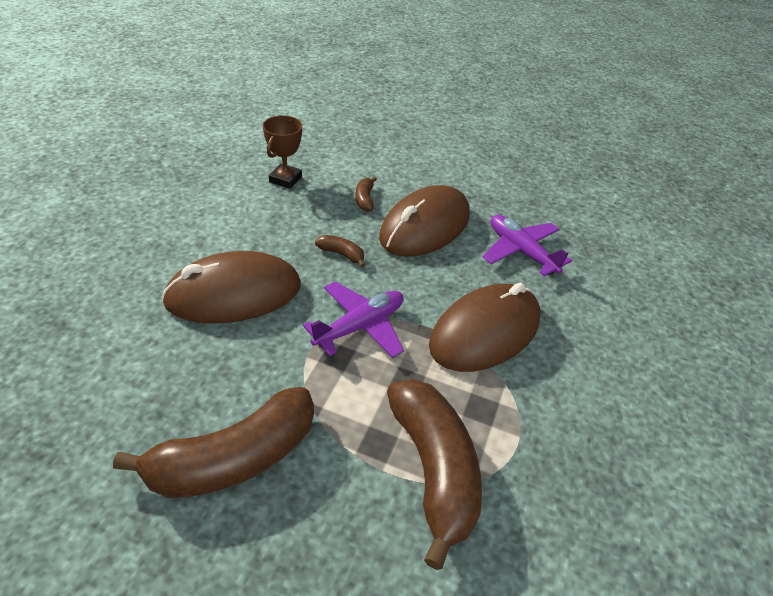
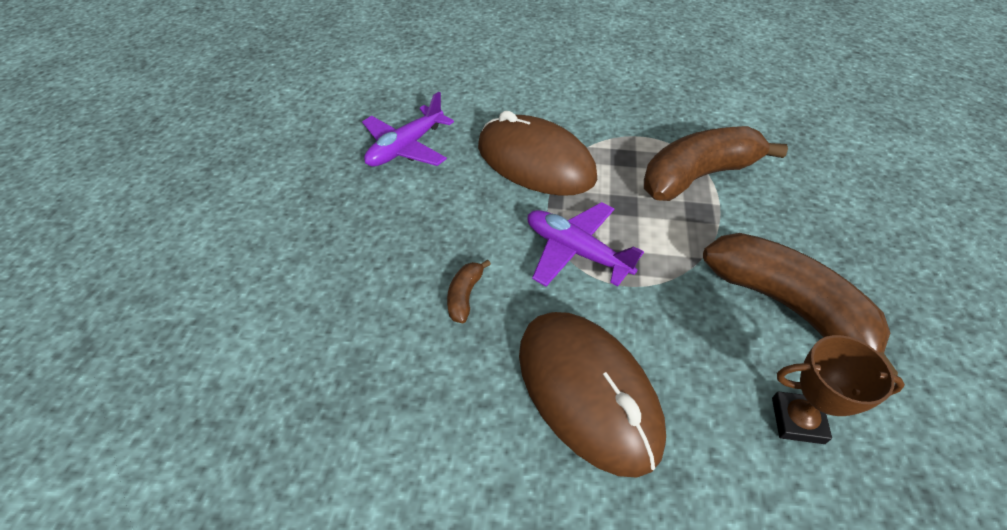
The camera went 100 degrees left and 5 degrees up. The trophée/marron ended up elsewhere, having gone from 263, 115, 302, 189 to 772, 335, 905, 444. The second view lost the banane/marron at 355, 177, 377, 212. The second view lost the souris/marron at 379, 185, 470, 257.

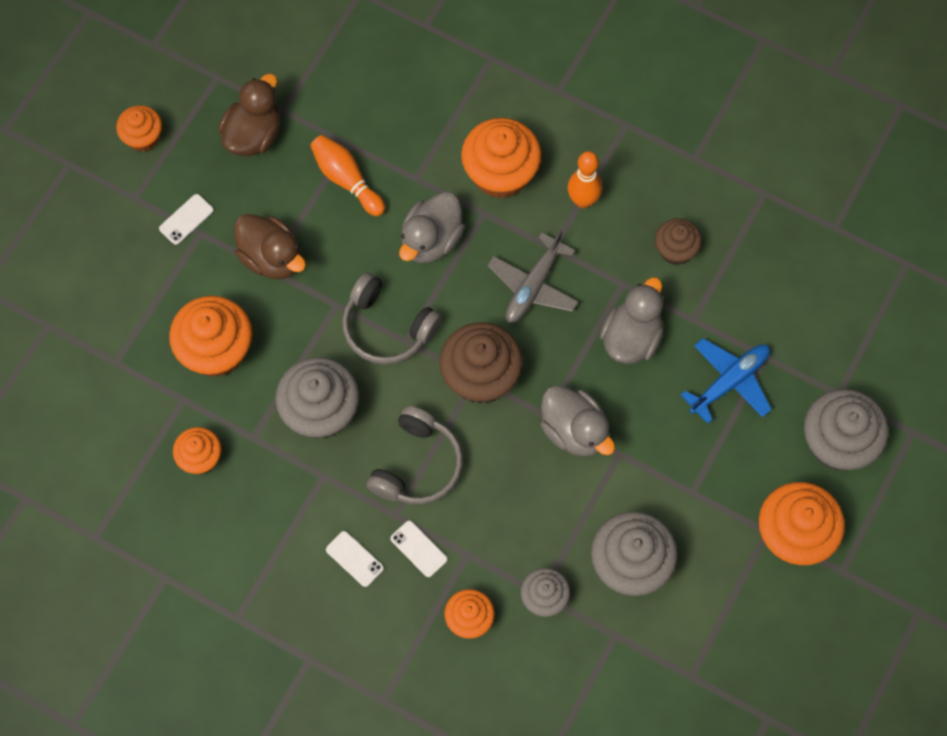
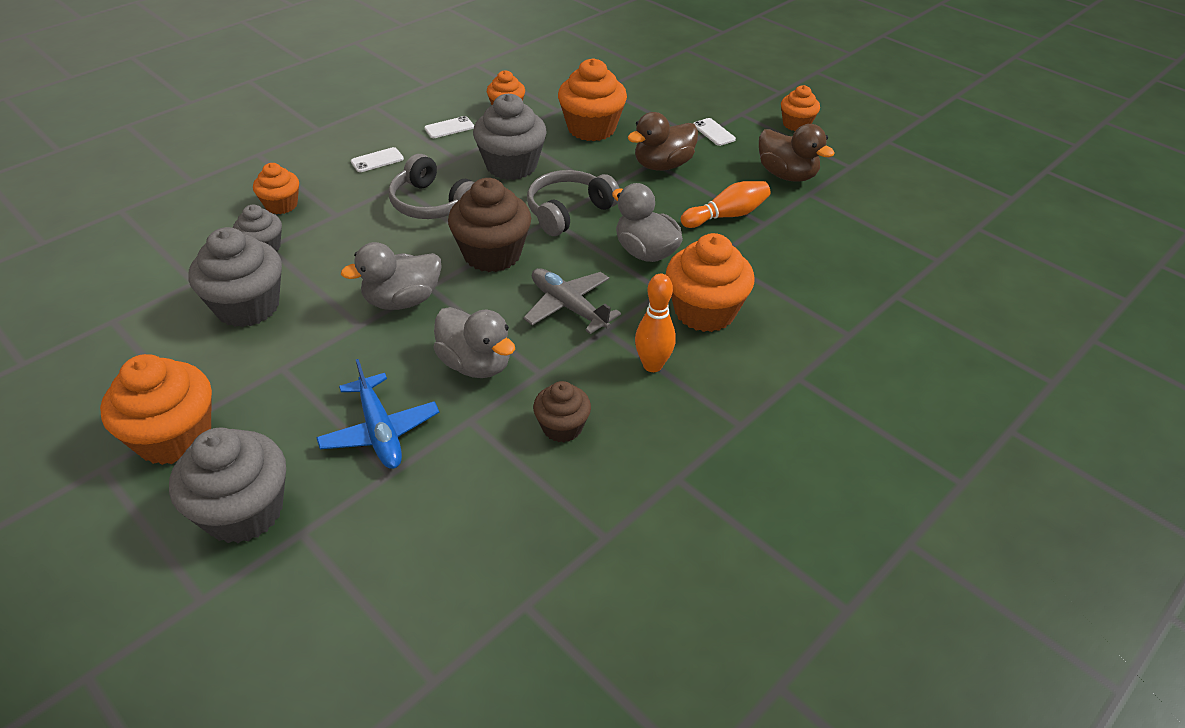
The camera went 105 degrees right and 25 degrees down. The téléphone/blanc ended up elsewhere, having gone from 390, 521, 447, 577 to 424, 116, 474, 138.

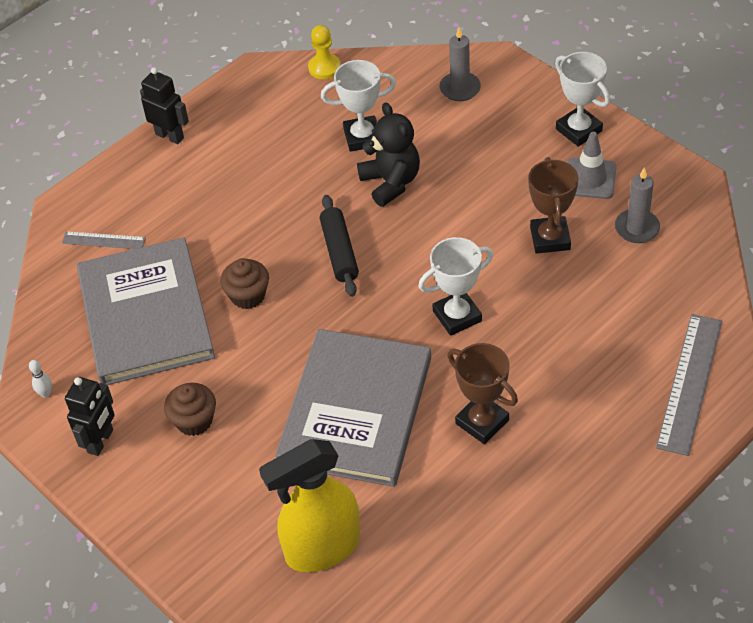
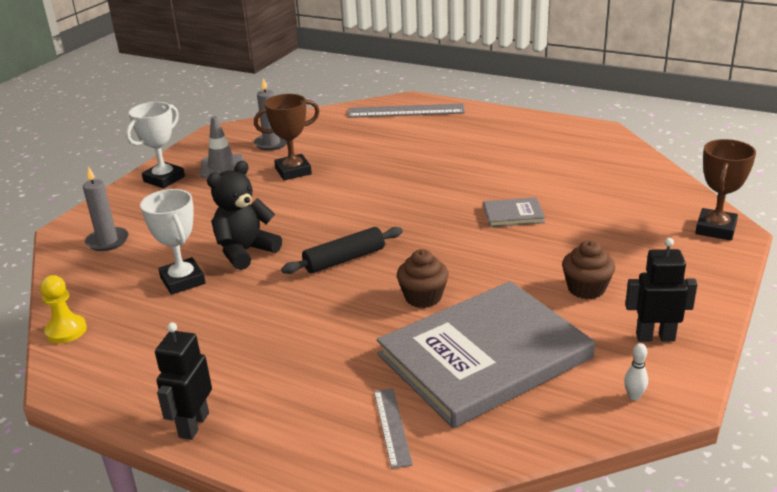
The camera went 110 degrees left and 20 degrees down. The size of the livre/gris at 275, 329, 431, 487 changed by a factor of 0.40. The trophée/marron ended up elsewhere, having gone from 447, 343, 518, 444 to 695, 139, 756, 240. The second view lost the vaporisateur/jaune at 259, 439, 360, 572. The second view lost the trophée/blanc at 418, 237, 493, 336.

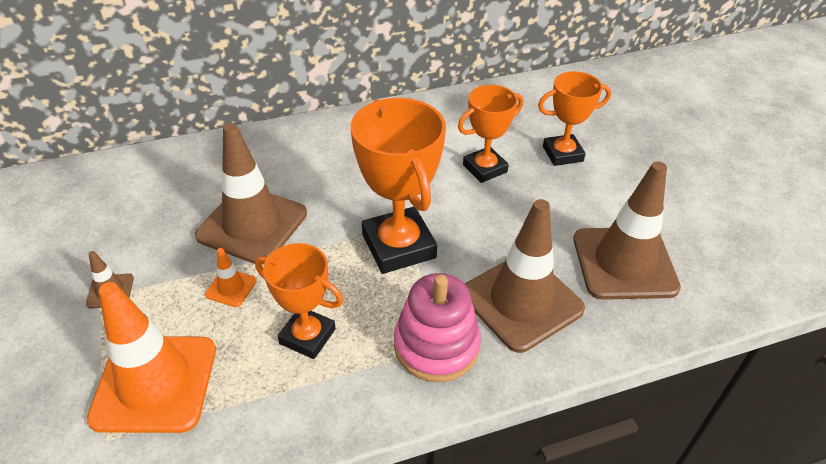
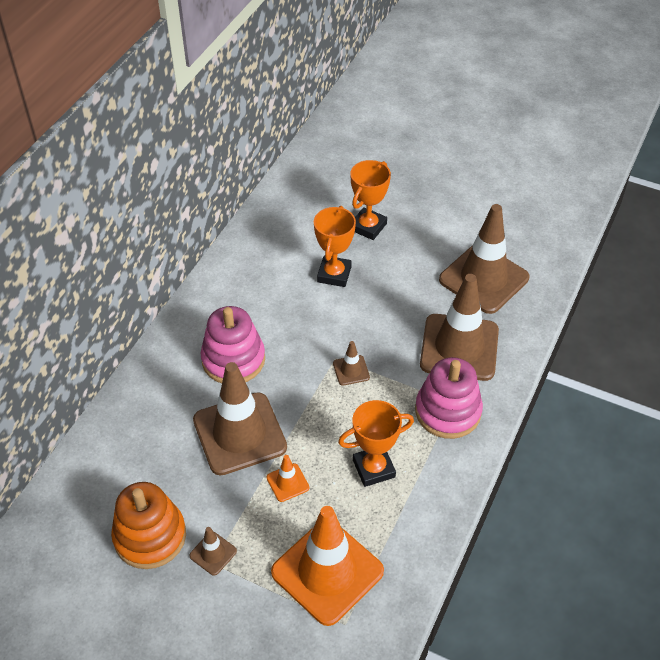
The camera went 45 degrees left and 5 degrees up. The second view gained the jouet à empiler/orange at 111, 482, 186, 569. The second view gained the jouet à empiler/rose at 201, 306, 265, 383. Where the trophée/orange stood at 351, 98, 446, 274, the cône de chantier/marron came to stand at 333, 341, 370, 386.

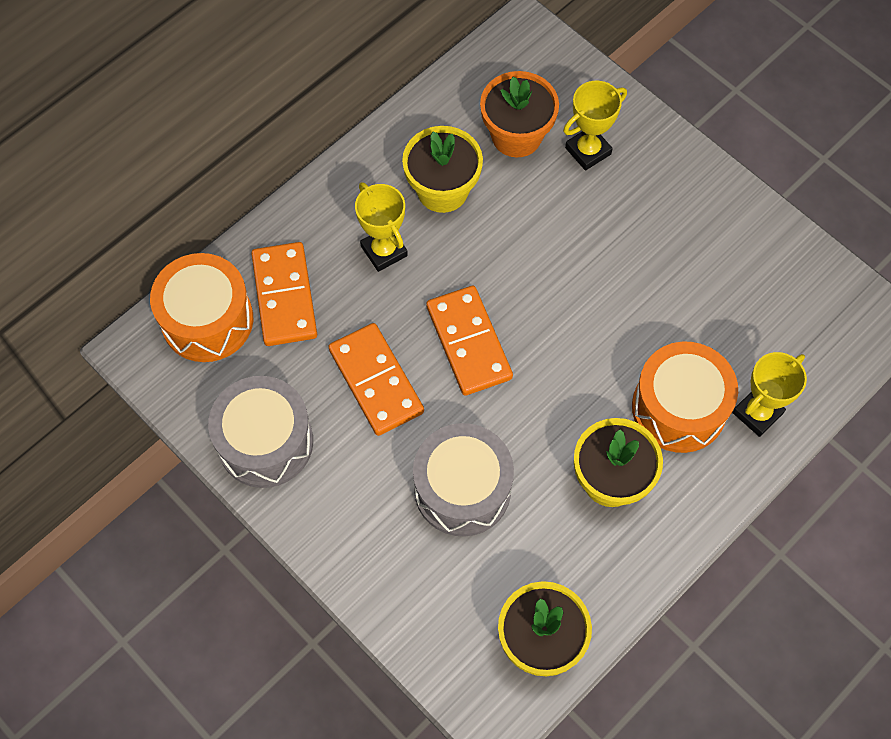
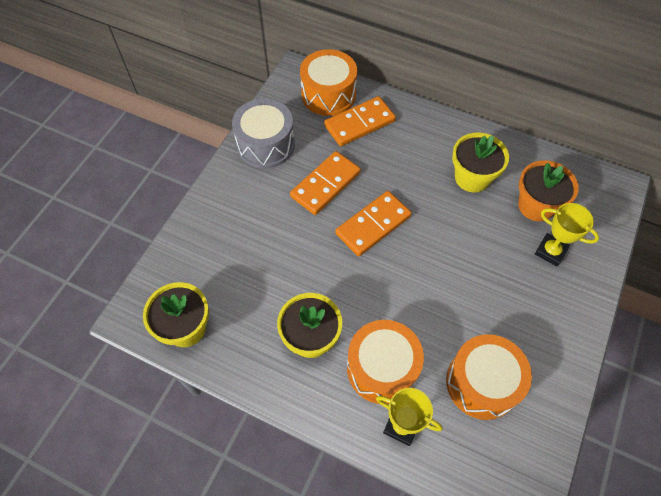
The camera went 70 degrees right and 5 degrees down. The second view gained the tambour/orange at 446, 334, 532, 420. The second view lost the trophée/jaune at 355, 182, 408, 272. The second view lost the tambour/gris at 413, 423, 514, 536.

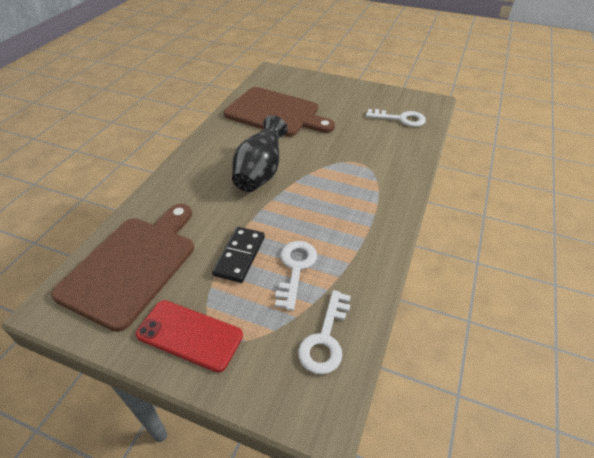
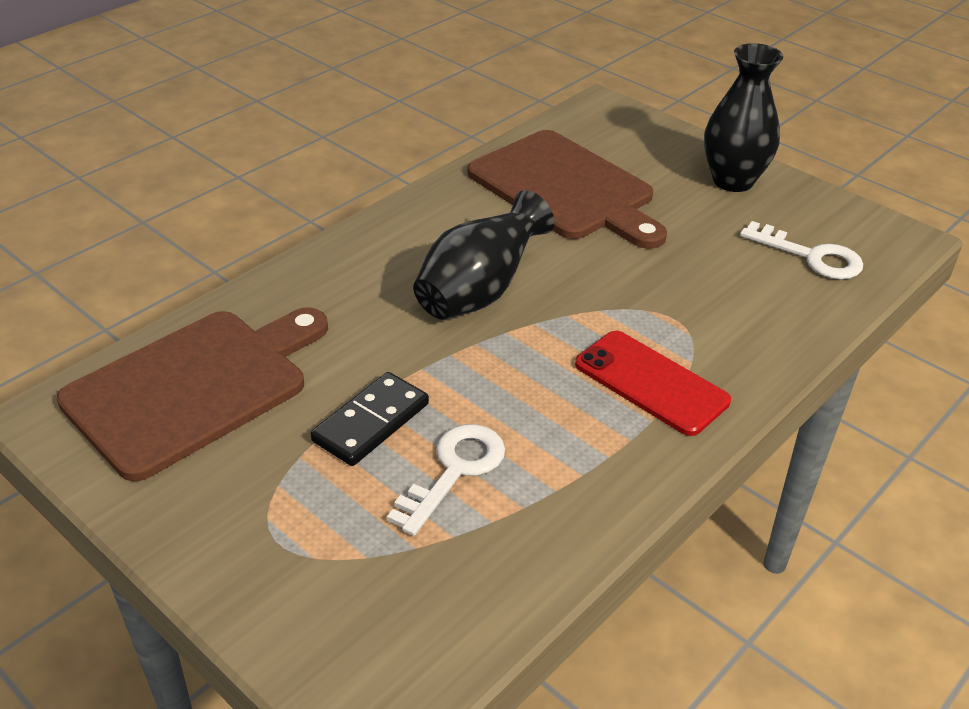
The camera went 20 degrees right and 5 degrees down. The téléphone/rouge ended up elsewhere, having gone from 136, 300, 243, 373 to 575, 331, 731, 436. The second view gained the vase/noir at 704, 43, 783, 192. The second view lost the clé/blanc at 298, 290, 351, 374.

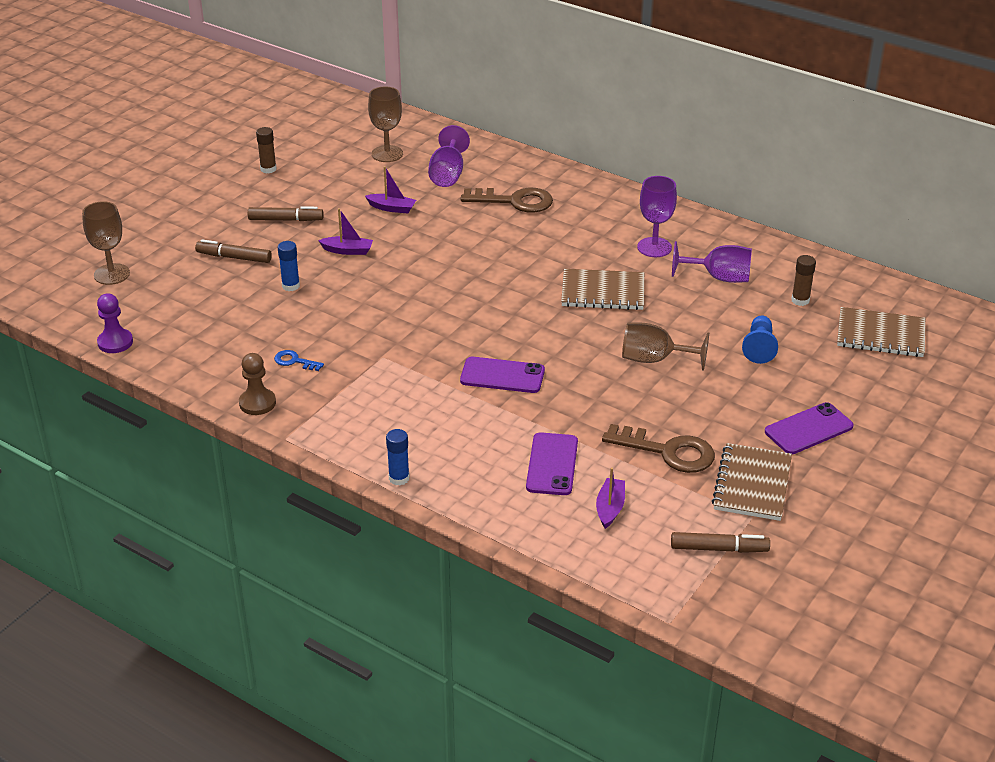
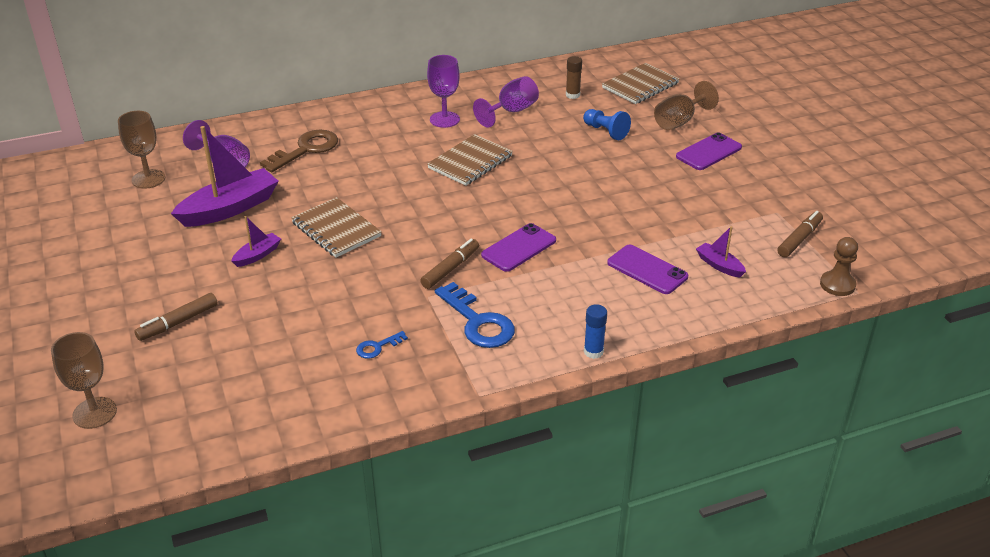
The camera went 55 degrees left and 0 degrees up. The size of the bateau/violet at 365, 166, 416, 213 changed by a factor of 2.06. The carnet/marron ended up elsewhere, having gone from 712, 443, 792, 521 to 291, 197, 382, 258. The feutre/marron ended up elsewhere, having gone from 248, 206, 324, 221 to 420, 239, 479, 289. The second view gained the clé/bleu at 435, 282, 515, 348. The verre à pied/marron ended up elsewhere, having gone from 622, 322, 709, 370 to 654, 81, 719, 130. The téléphone/violet at 765, 402, 854, 454 ended up facing another way, 45 degrees clockwise from before. The pion/marron ended up elsewhere, having gone from 239, 353, 276, 415 to 820, 237, 858, 296. The second view lost the pion/violet at 97, 293, 133, 353. The second view lost the bâton de colle/marron at 256, 127, 277, 173. The second view lost the bâton de colle/bleu at 278, 241, 300, 291. The second view lost the clé/marron at 602, 424, 715, 473.

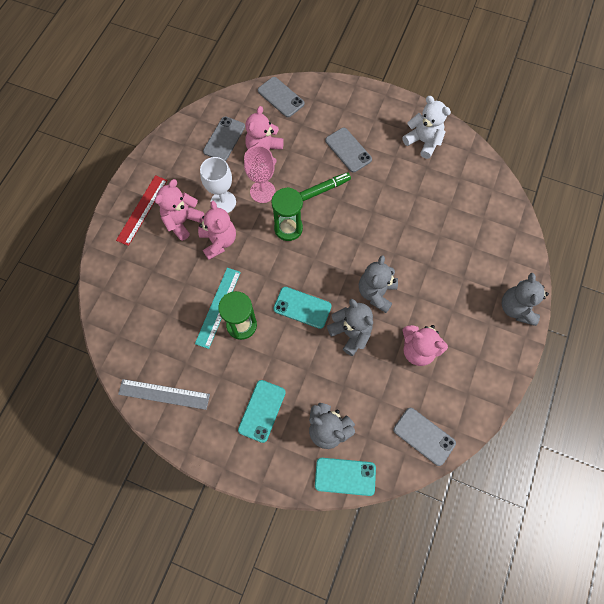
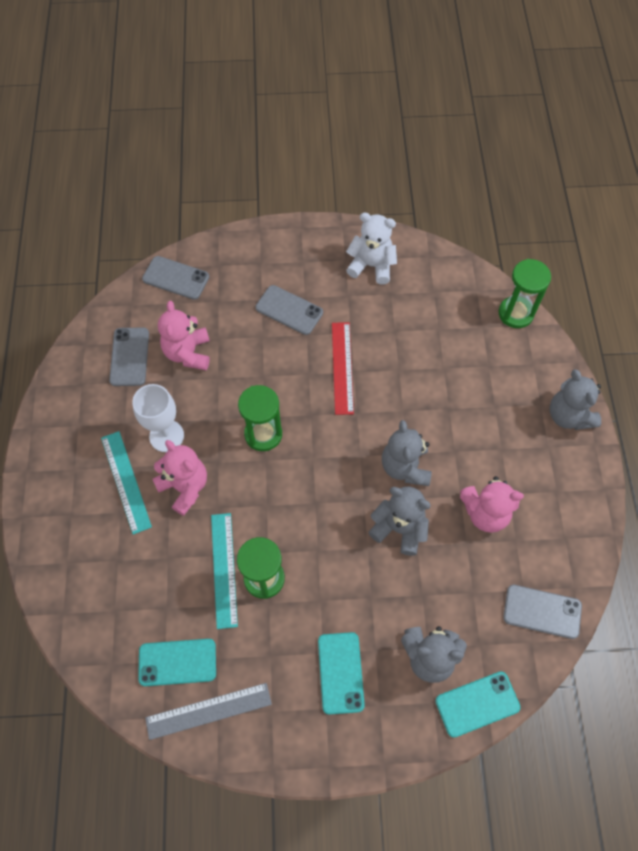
The camera went 25 degrees left and 5 degrees down. Where the ours en peluche/rose stood at 155, 179, 204, 241, the règle/turquoise came to stand at 101, 431, 152, 535. The téléphone/turquoise ended up elsewhere, having gone from 273, 287, 332, 329 to 138, 639, 216, 686. The règle/rouge ended up elsewhere, having gone from 116, 175, 168, 246 to 332, 322, 354, 415. The second view gained the sablier/vert at 498, 259, 551, 328. The second view lost the verre à pied/rose at 244, 146, 275, 203. The second view lost the feutre/vert at 300, 172, 351, 201.

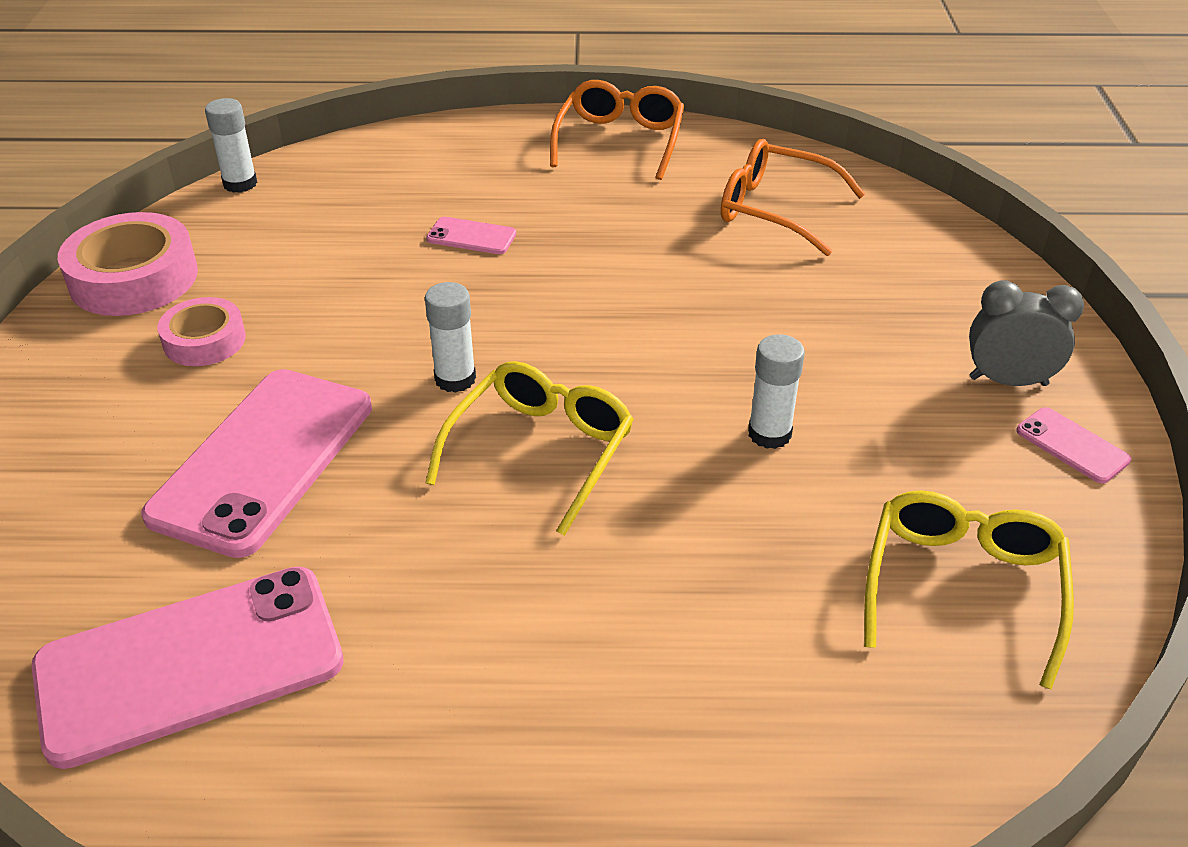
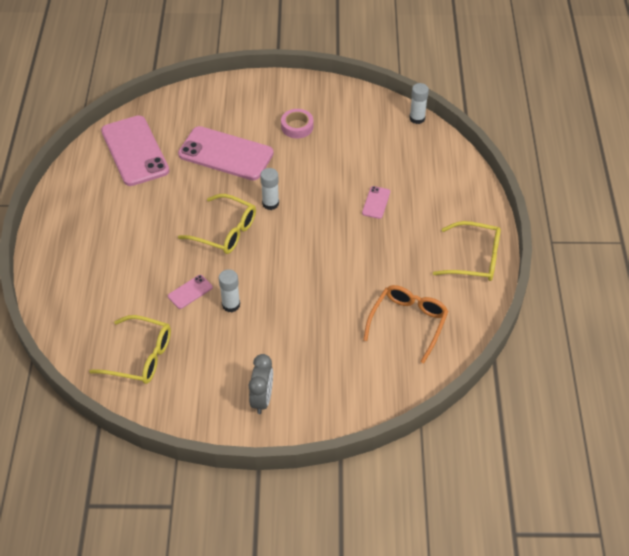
The camera went 90 degrees right and 10 degrees up. The téléphone/rose ended up elsewhere, having gone from 1016, 407, 1131, 483 to 168, 275, 213, 309. What was the lunettes/orange at 550, 80, 684, 180 turned into the lunettes/jaune at 433, 221, 501, 281. The second view lost the ruban adhésif/rose at 58, 212, 198, 316.

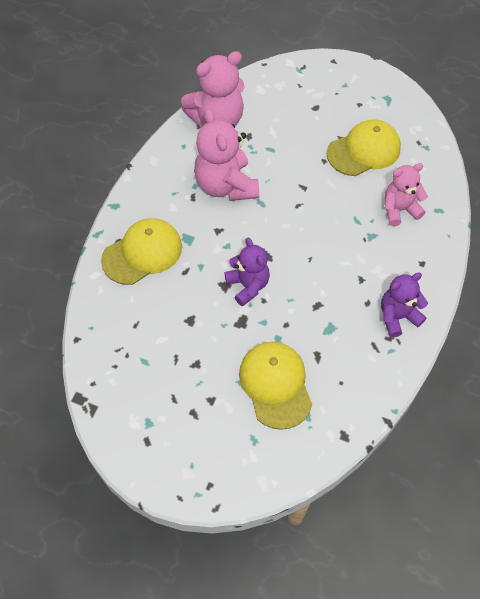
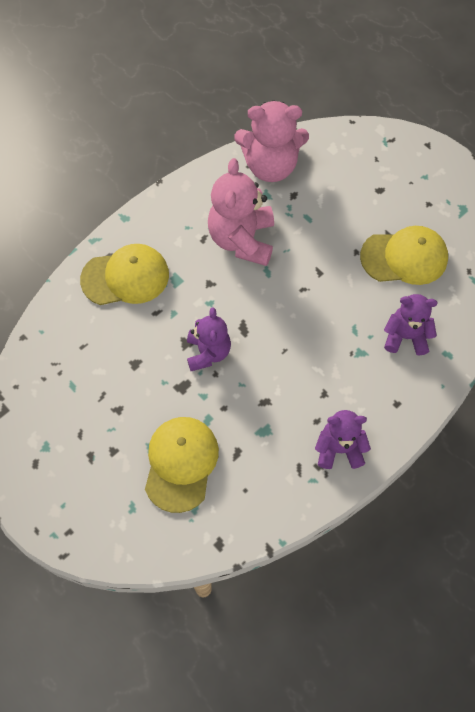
The camera went 25 degrees right and 5 degrees up. What was the ours en peluche/rose at 385, 163, 428, 226 turned into the ours en peluche/violet at 384, 294, 438, 356.

